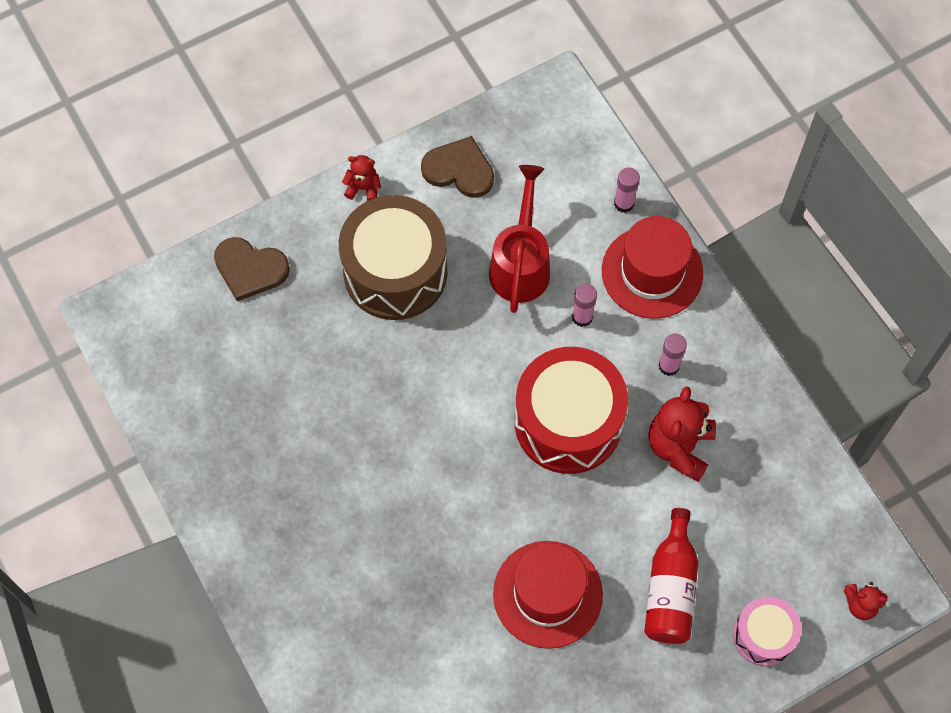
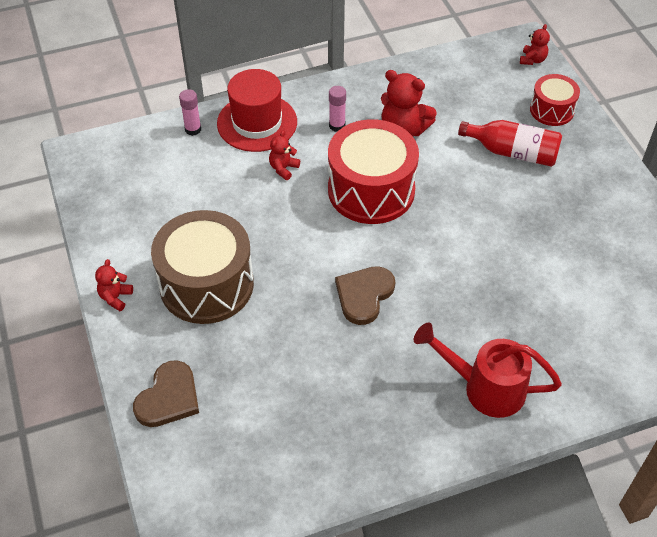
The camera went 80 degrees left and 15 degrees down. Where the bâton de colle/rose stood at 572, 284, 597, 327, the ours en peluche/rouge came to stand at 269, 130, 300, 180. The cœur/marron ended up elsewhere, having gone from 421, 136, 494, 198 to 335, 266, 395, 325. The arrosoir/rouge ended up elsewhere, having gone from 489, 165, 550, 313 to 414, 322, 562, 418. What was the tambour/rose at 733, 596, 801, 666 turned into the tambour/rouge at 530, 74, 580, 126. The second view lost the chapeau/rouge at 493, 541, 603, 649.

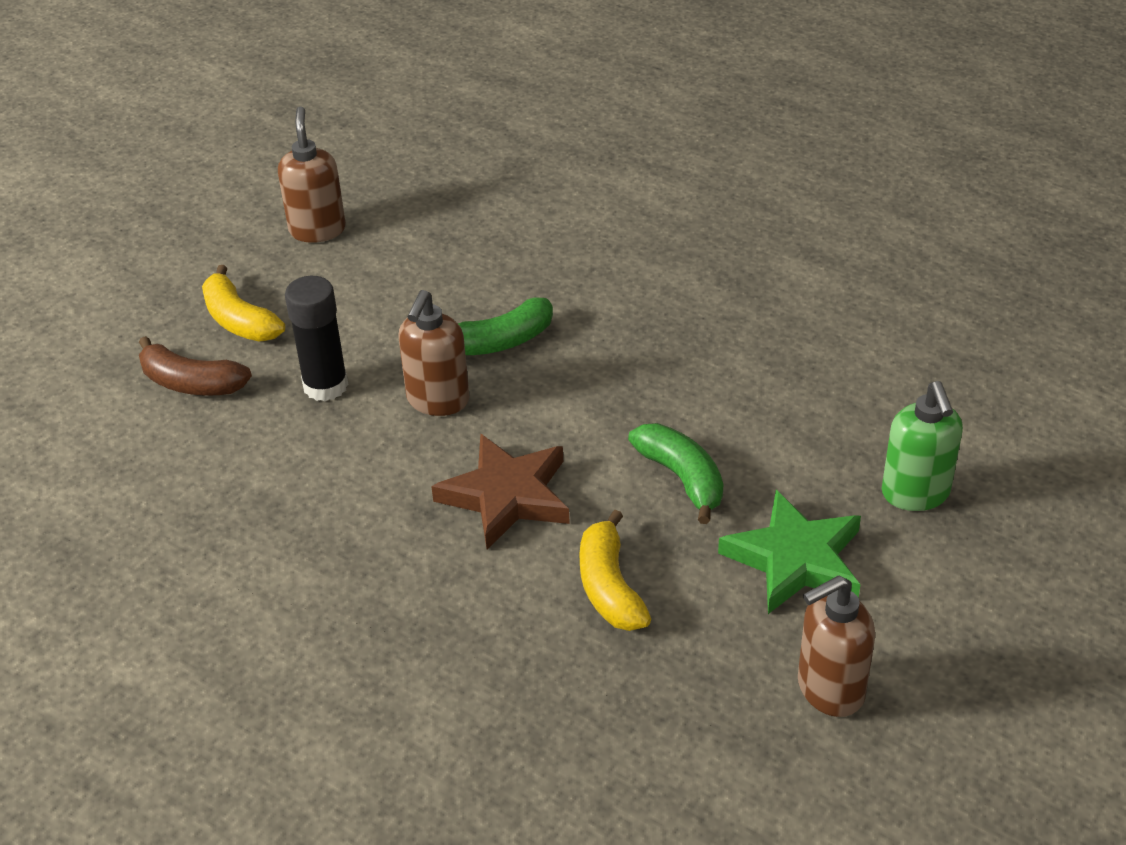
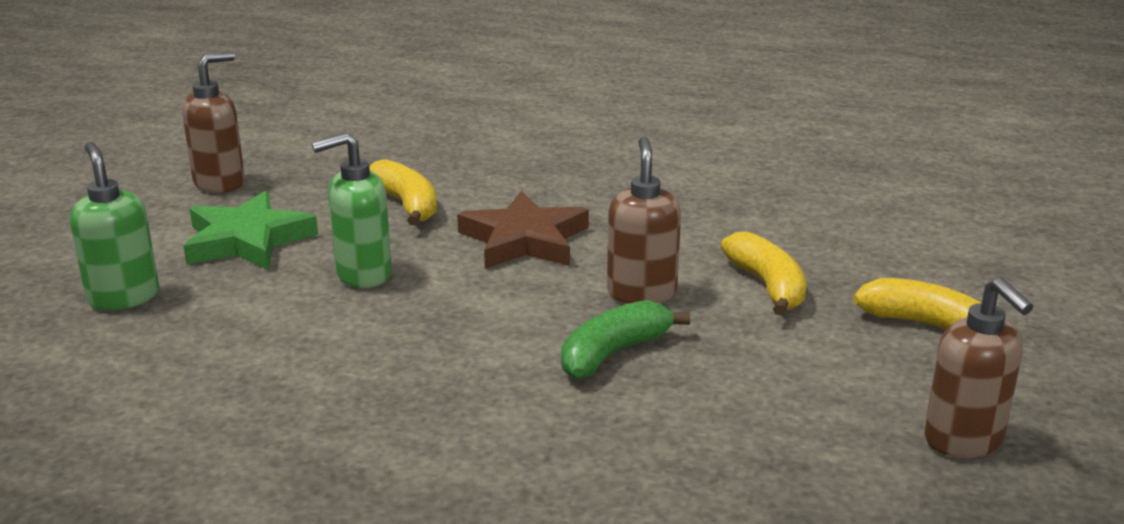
The camera went 160 degrees right and 15 degrees down. Where the banane/vert stood at 628, 423, 724, 524, the distributeur de savon/vert came to stand at 312, 132, 392, 288. Where the bâton de colle/noir stood at 285, 276, 349, 401, the banane/jaune came to stand at 721, 231, 806, 316. The second view lost the banane/marron at 139, 336, 252, 396.

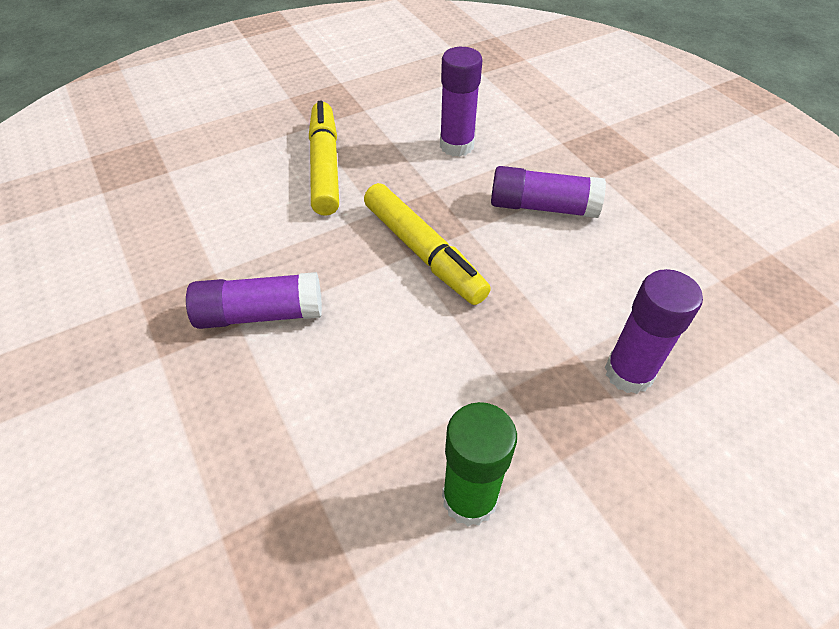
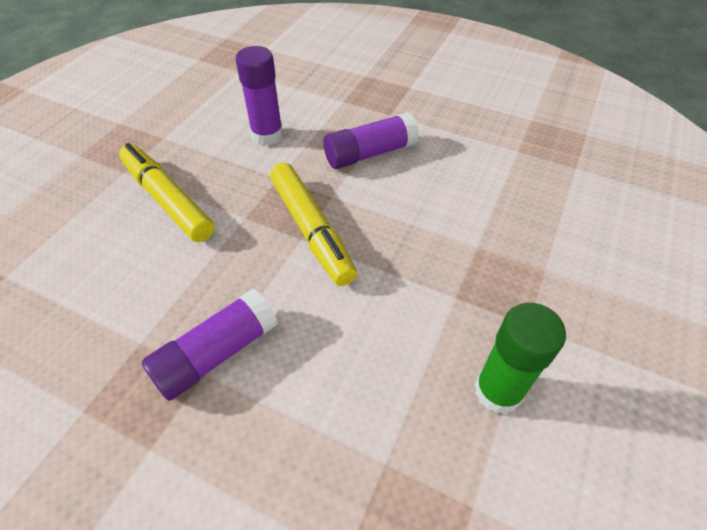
The camera went 35 degrees left and 0 degrees up. The feutre/jaune at 364, 183, 491, 305 ended up facing another way, 45 degrees clockwise from before. The second view lost the bâton de colle/violet at 605, 269, 703, 394.

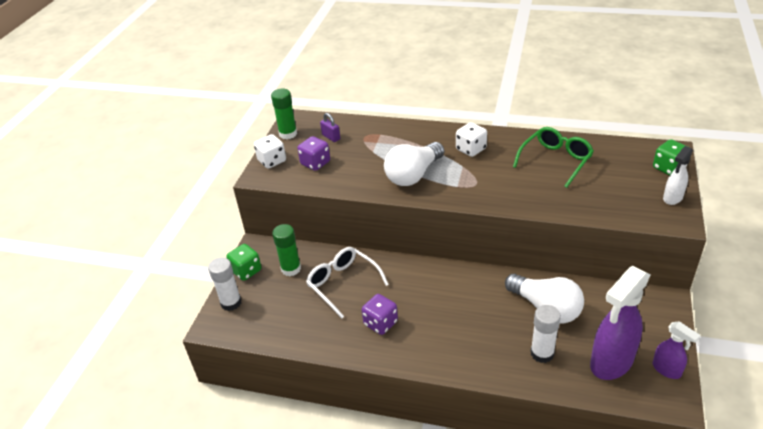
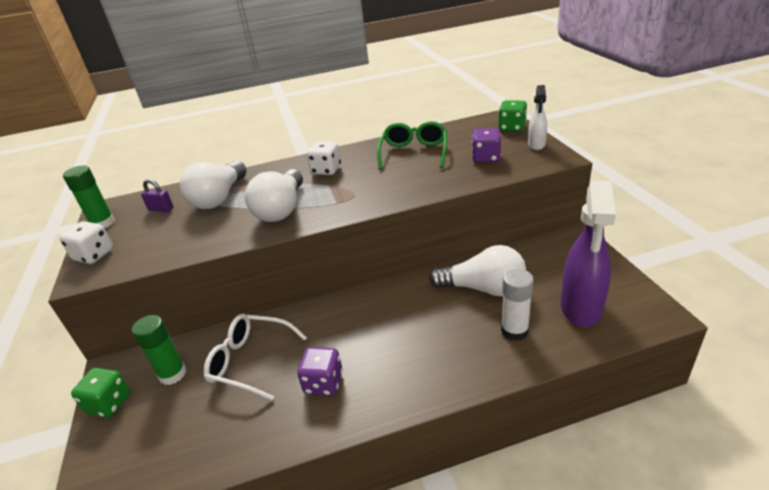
The camera went 30 degrees left and 5 degrees down. The second view gained the ampoule/blanc at 180, 161, 247, 209. The dé/violet ended up elsewhere, having gone from 297, 136, 330, 171 to 472, 128, 501, 163. The second view lost the bâton de colle/blanc at 208, 257, 242, 311. The second view lost the vaporisateur/violet at 653, 321, 700, 379.

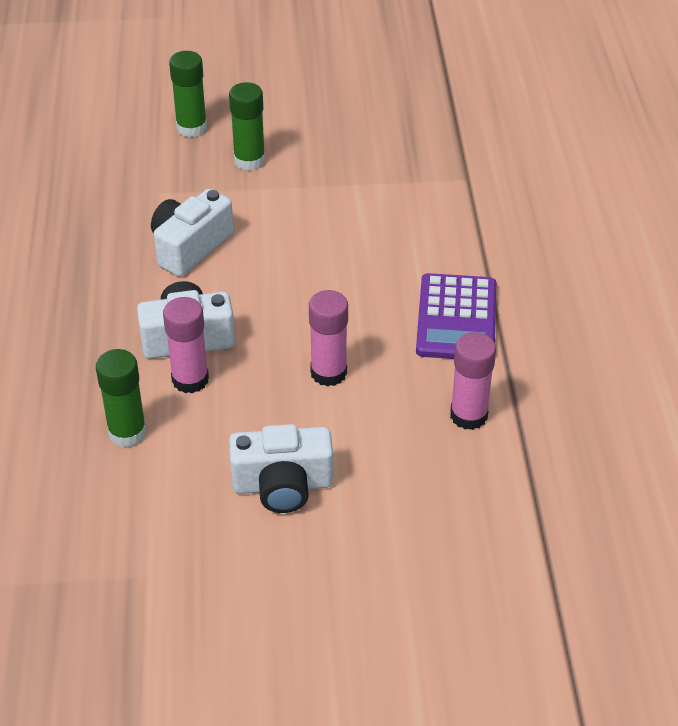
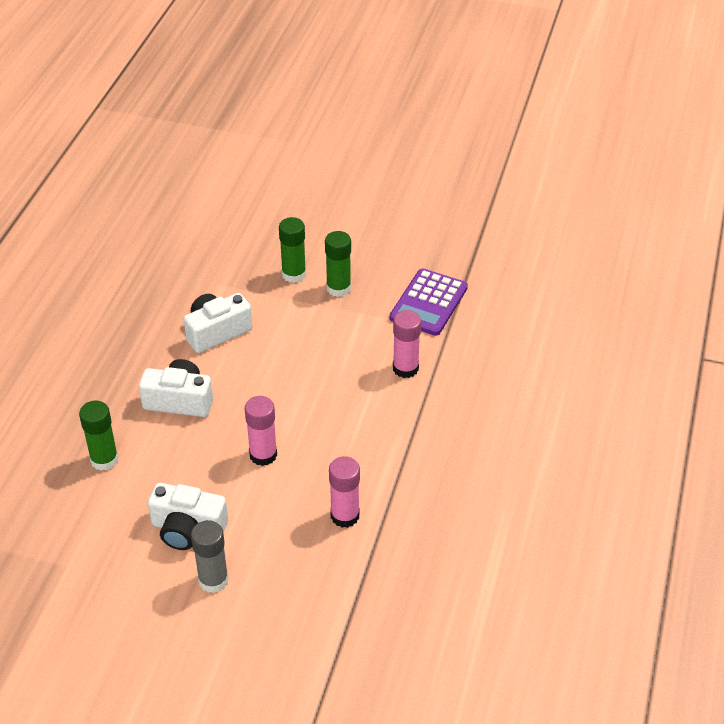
The camera went 20 degrees right and 0 degrees up. The second view gained the bâton de colle/gris at 191, 520, 229, 593. The bâton de colle/vert ended up elsewhere, having gone from 169, 51, 207, 137 to 325, 231, 351, 297. The calculatrice/violet ended up elsewhere, having gone from 416, 273, 496, 359 to 390, 268, 468, 336. The bâton de colle/rose ended up elsewhere, having gone from 163, 297, 209, 393 to 393, 310, 421, 378.

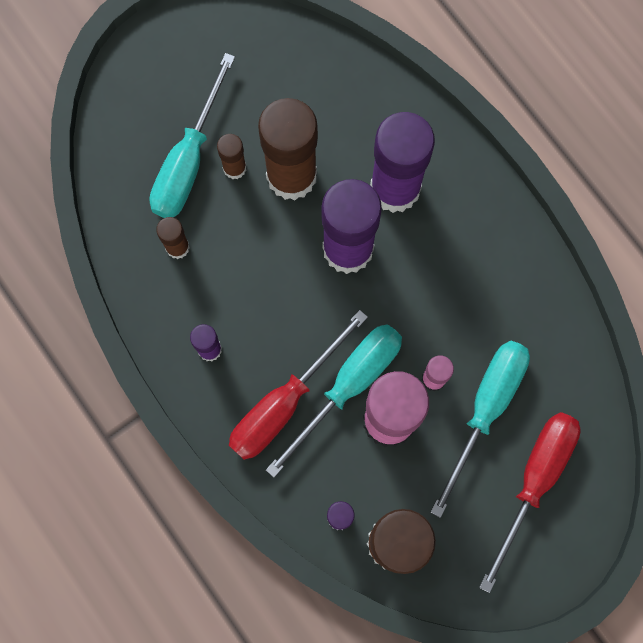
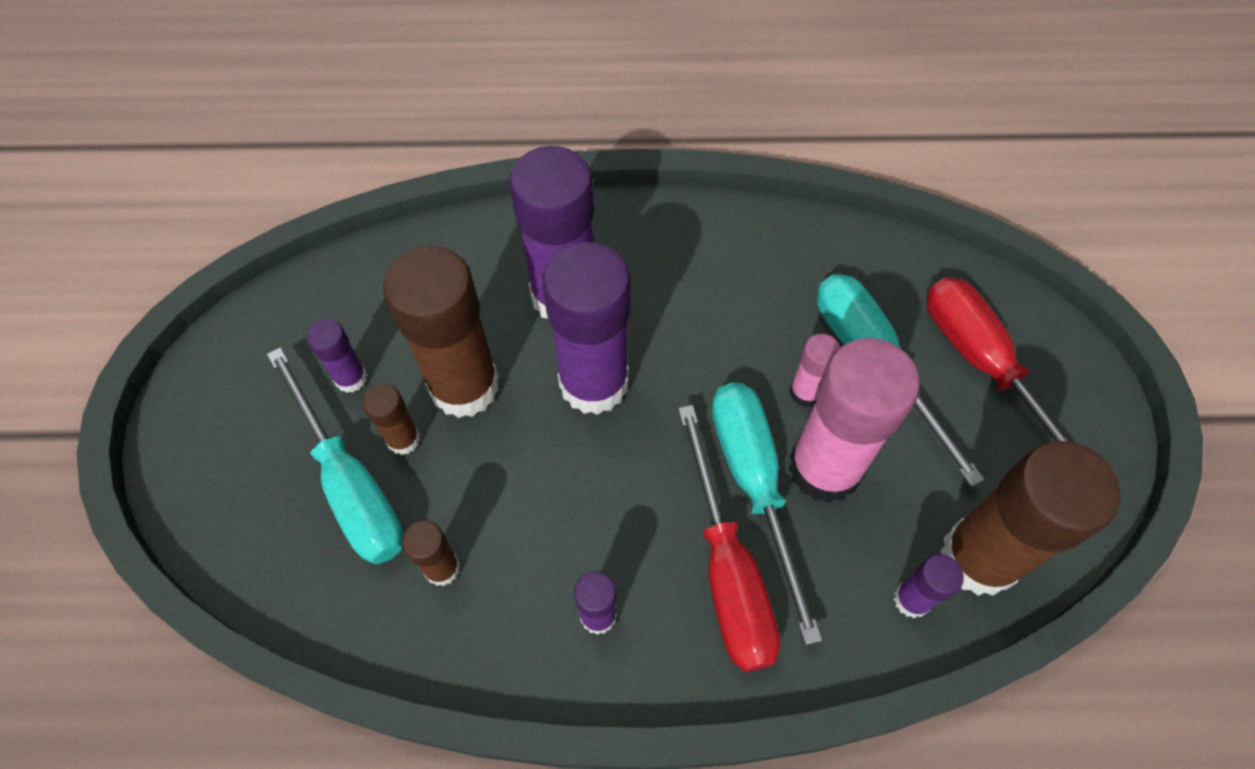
The camera went 55 degrees left and 15 degrees down. The second view gained the bâton de colle/violet at 307, 319, 367, 393.

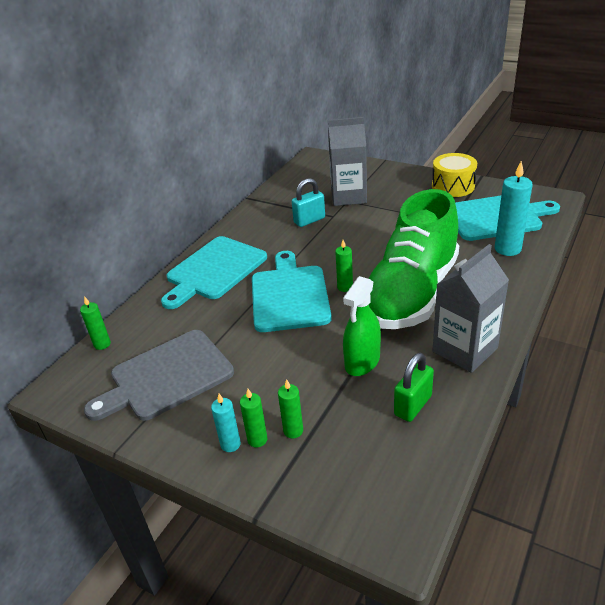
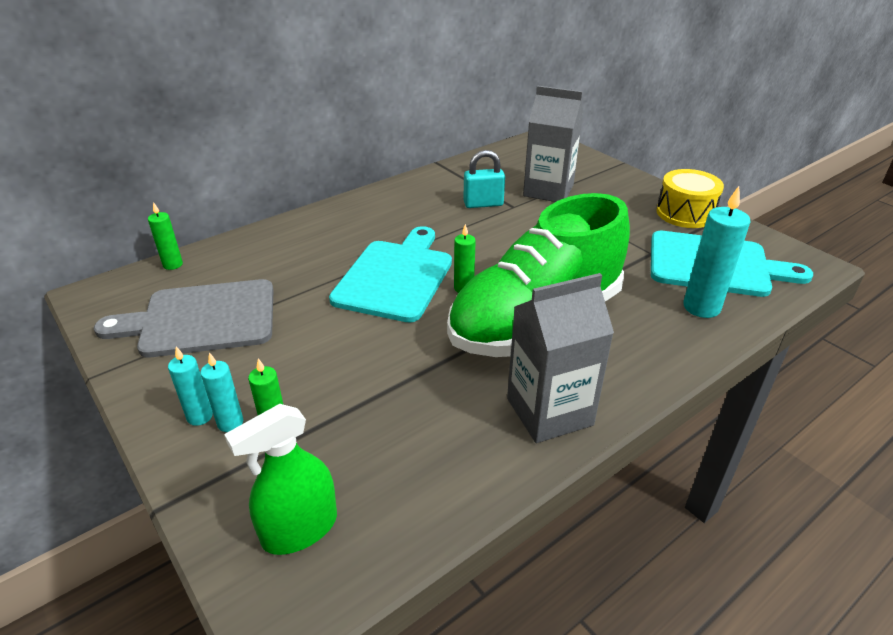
The camera went 20 degrees right and 0 degrees up. What was the bougie/vert at 240, 389, 267, 447 turned into the bougie/turquoise at 201, 352, 243, 432. The vaporisateur/vert ended up elsewhere, having gone from 343, 276, 381, 376 to 224, 404, 337, 555. The second view lost the planche à découper/turquoise at 161, 236, 267, 309. The second view lost the cadenas/vert at 394, 353, 434, 422.

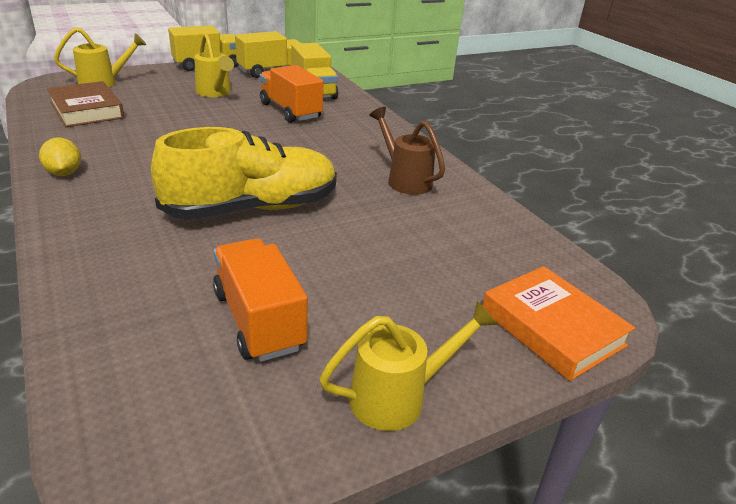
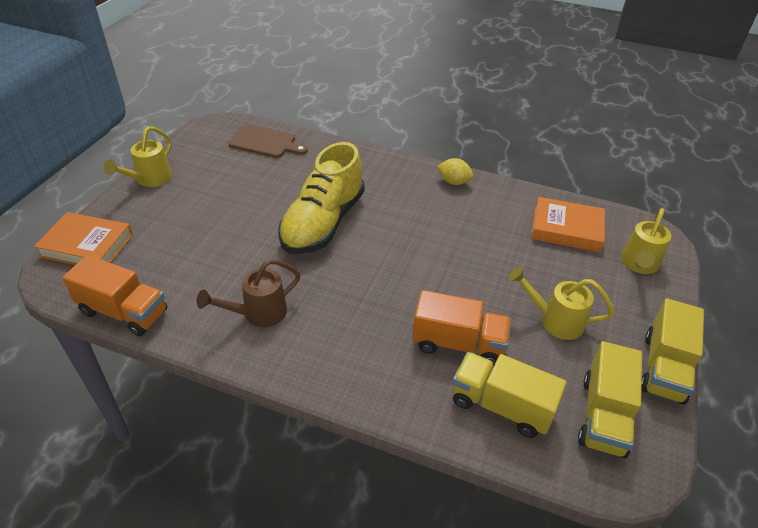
The camera went 140 degrees right and 10 degrees up. The camion/orange ended up elsewhere, having gone from 213, 238, 308, 362 to 62, 255, 167, 336. The arrosoir/marron at 369, 107, 445, 195 ended up facing another way, 135 degrees clockwise from before. The second view gained the planche à découper/marron at 228, 124, 308, 158. What was the livre/marron at 47, 81, 124, 127 turned into the livre/orange at 531, 197, 605, 252.

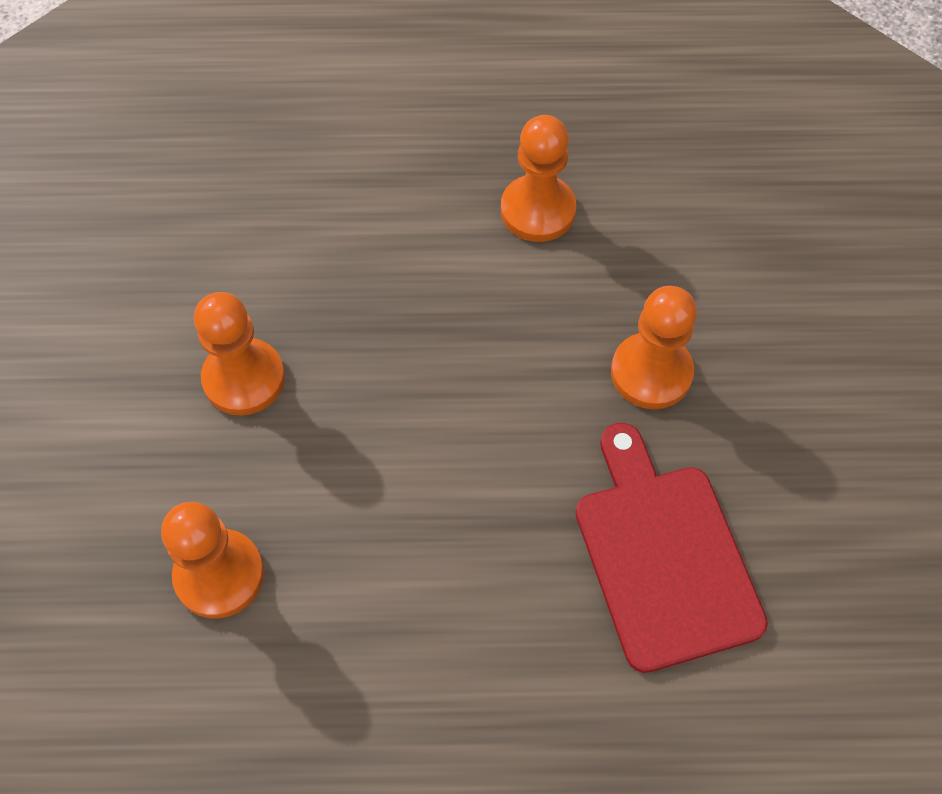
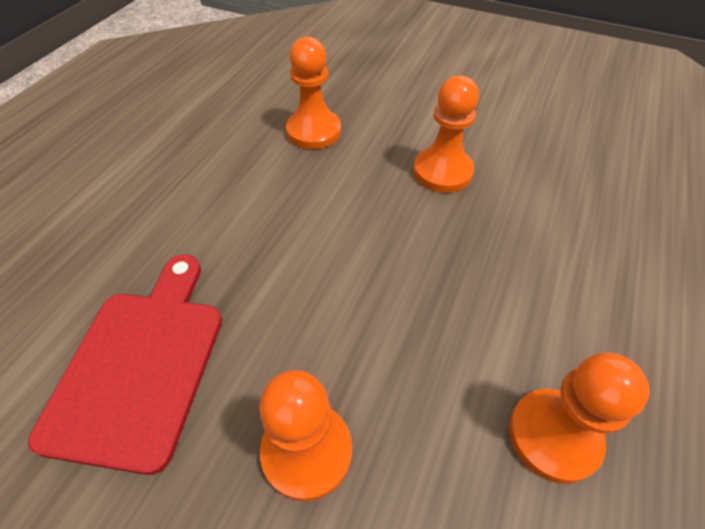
The camera went 115 degrees right and 10 degrees down. The planche à découper/rouge at 576, 423, 768, 673 ended up facing another way, 90 degrees counterclockwise from before.

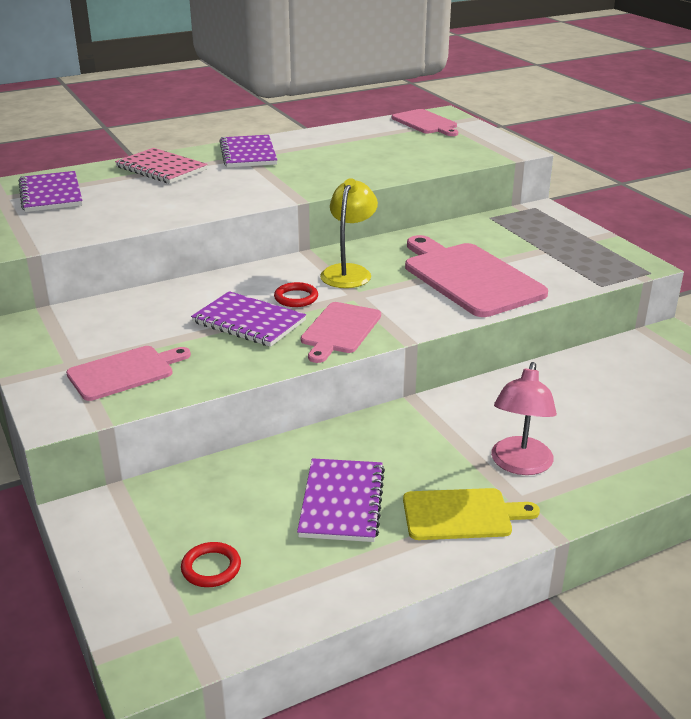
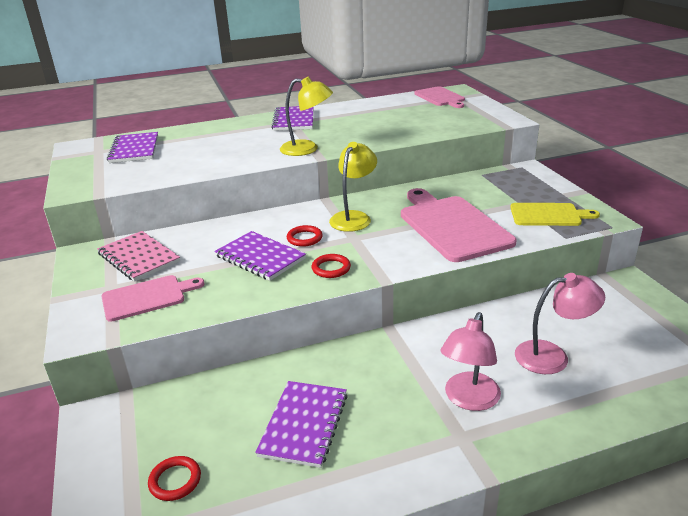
The camera went 10 degrees right and 0 degrees up. The carnet/rose ended up elsewhere, having gone from 115, 148, 208, 184 to 97, 231, 180, 282. The second view gained the lampe/jaune at 280, 77, 333, 156. Where the planche à découper/rose stood at 301, 302, 381, 363, the anneau/rouge came to stand at 312, 254, 351, 278. The planche à découper/jaune ended up elsewhere, having gone from 403, 488, 540, 540 to 510, 203, 600, 226. The second view gained the lampe/rose at 515, 273, 605, 374.

